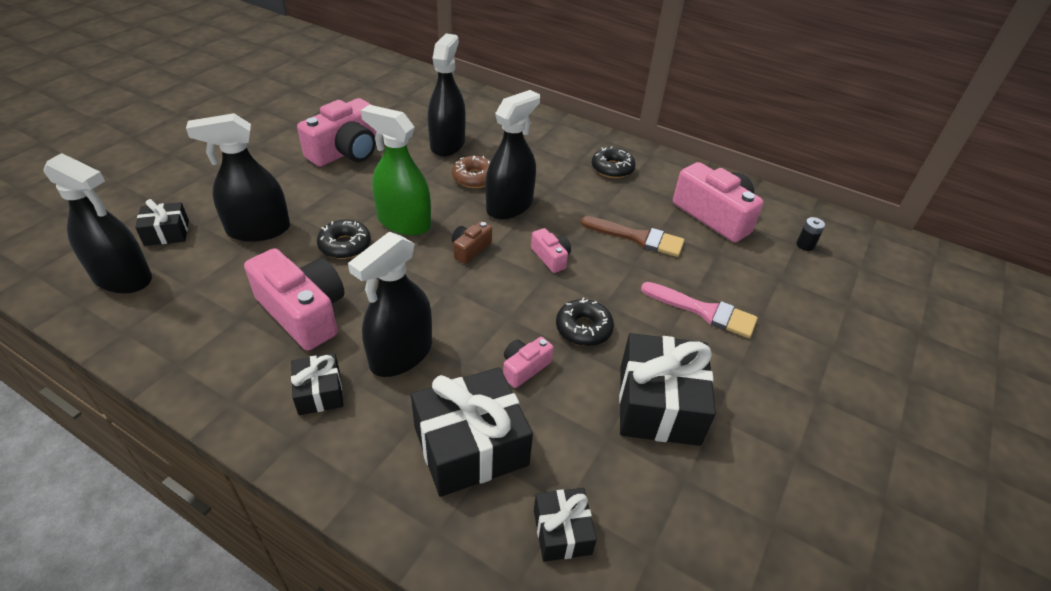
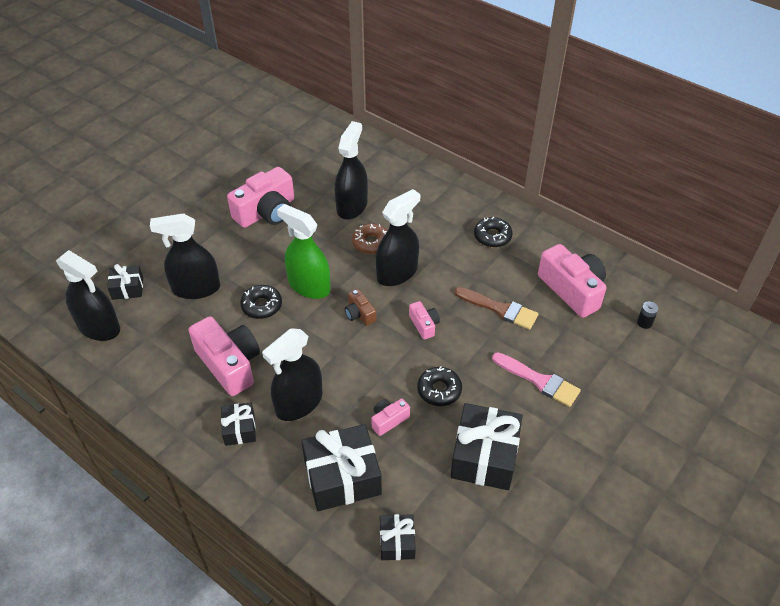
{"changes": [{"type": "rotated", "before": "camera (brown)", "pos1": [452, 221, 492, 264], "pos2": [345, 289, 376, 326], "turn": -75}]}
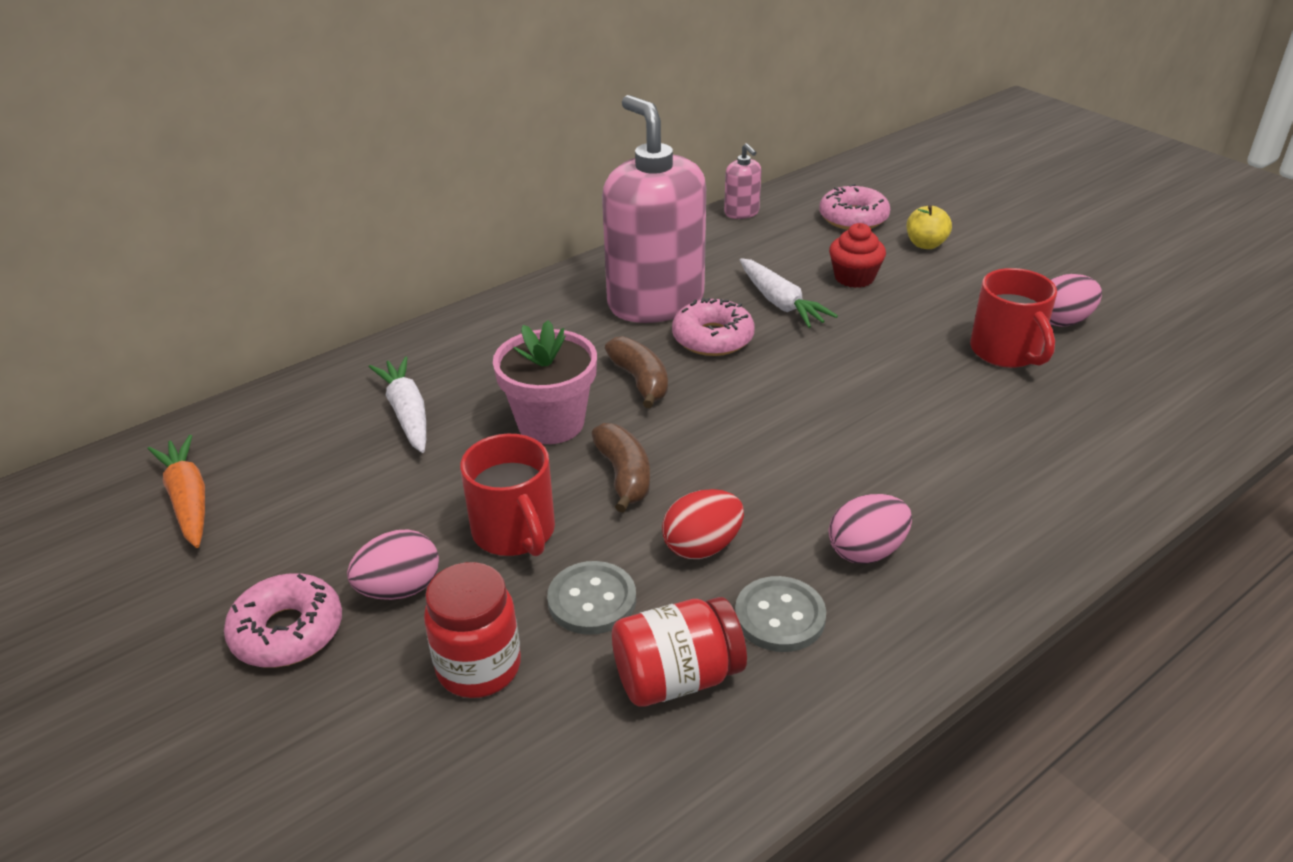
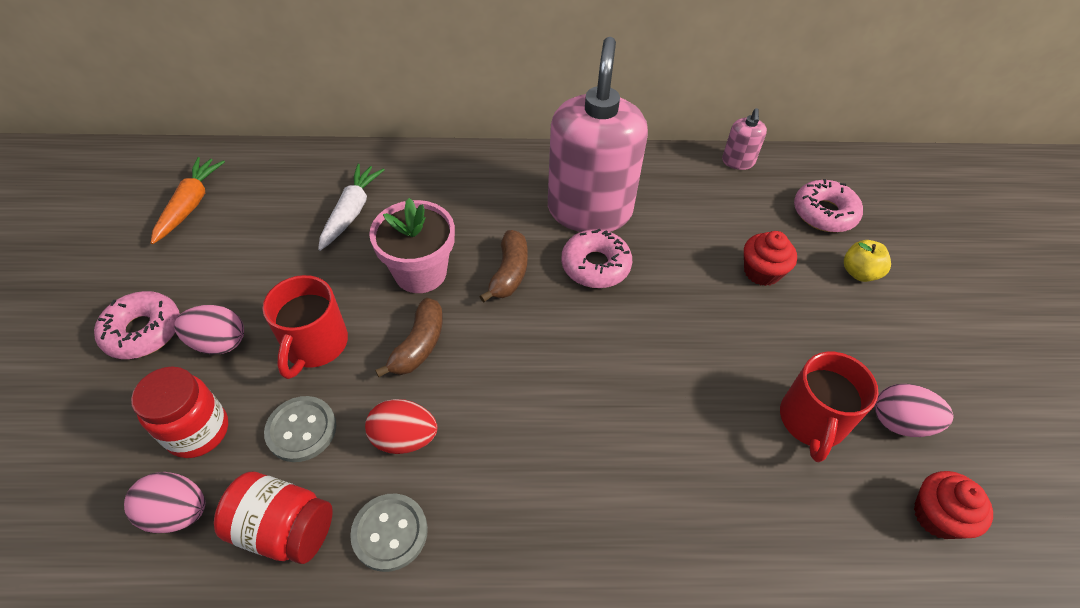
{"changes": [{"type": "shifted", "before": "egg (pink)", "pos1": [829, 494, 912, 564], "pos2": [124, 472, 205, 533]}, {"type": "new", "after": "cupcake (red)", "pos2": [914, 471, 993, 539]}, {"type": "gone", "before": "carrot (white)", "pos1": [740, 258, 838, 328]}]}
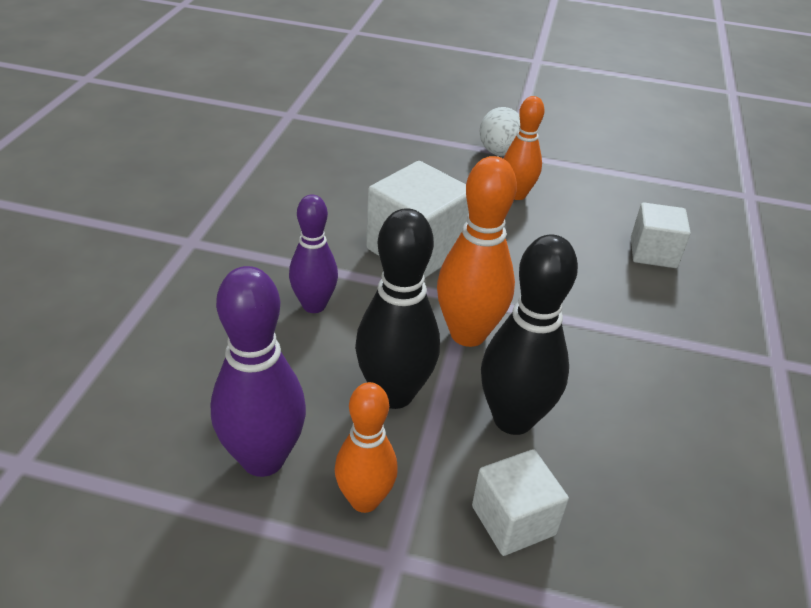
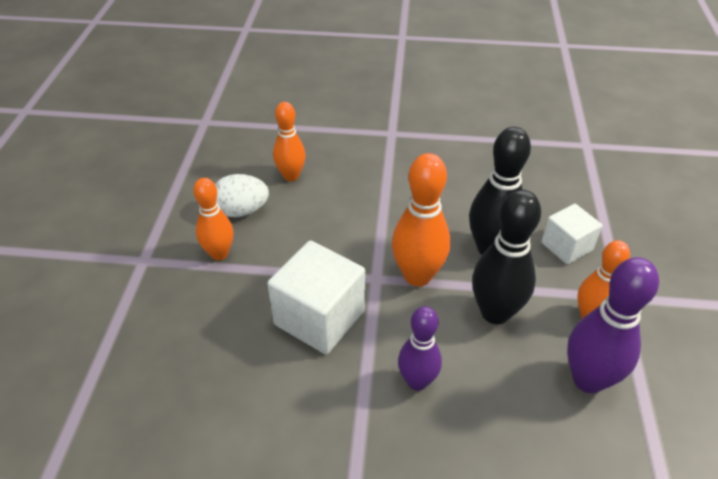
{"changes": [{"type": "shifted", "before": "egg (white)", "pos1": [480, 107, 520, 156], "pos2": [215, 174, 269, 217]}, {"type": "swapped", "before": "cube (white)", "after": "bowling pin (orange)", "pos1": [631, 202, 691, 268], "pos2": [273, 102, 306, 181]}]}
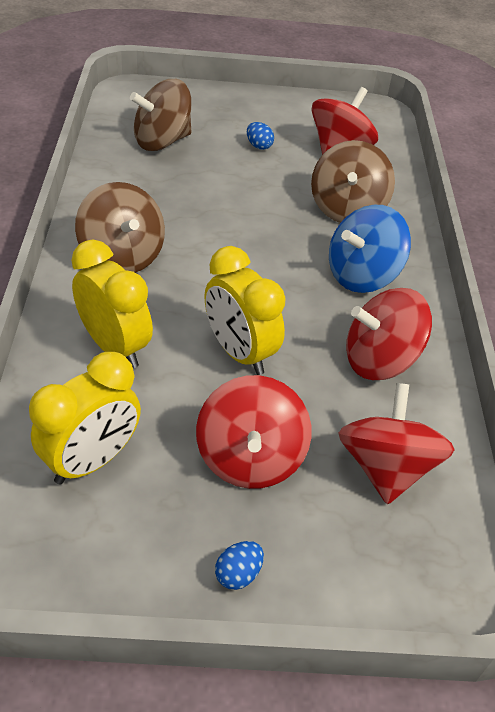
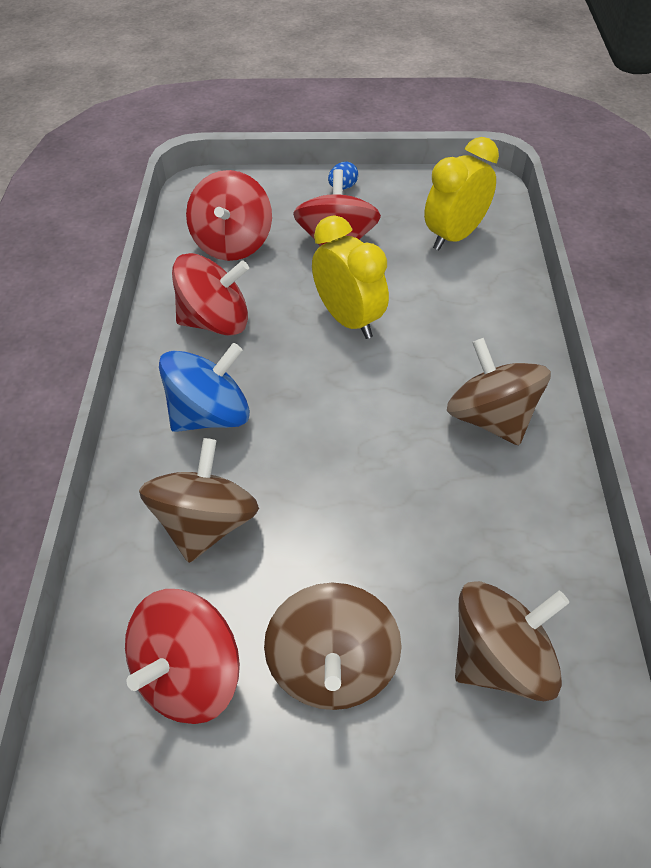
{"changes": [{"type": "swapped", "before": "egg (blue)", "after": "spinning top (brown)", "pos1": [247, 122, 274, 150], "pos2": [264, 583, 402, 710]}, {"type": "gone", "before": "clock (yellow)", "pos1": [71, 240, 153, 368]}]}
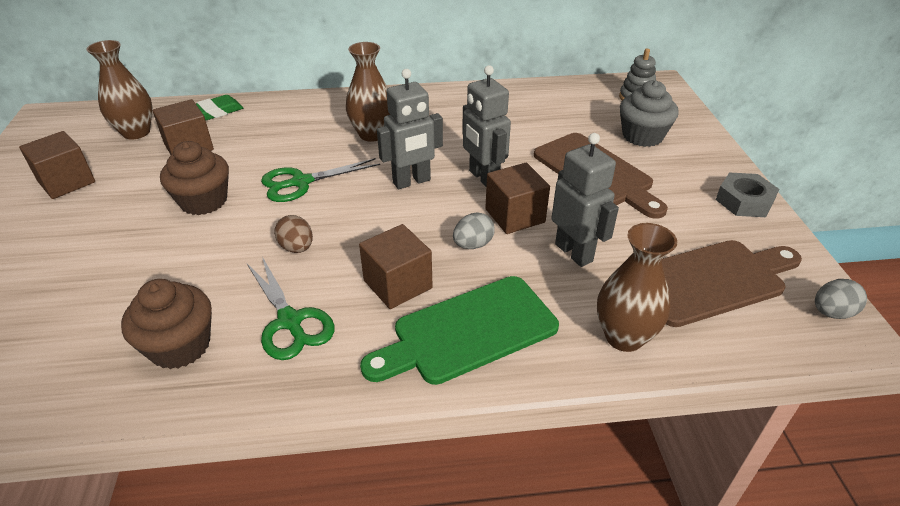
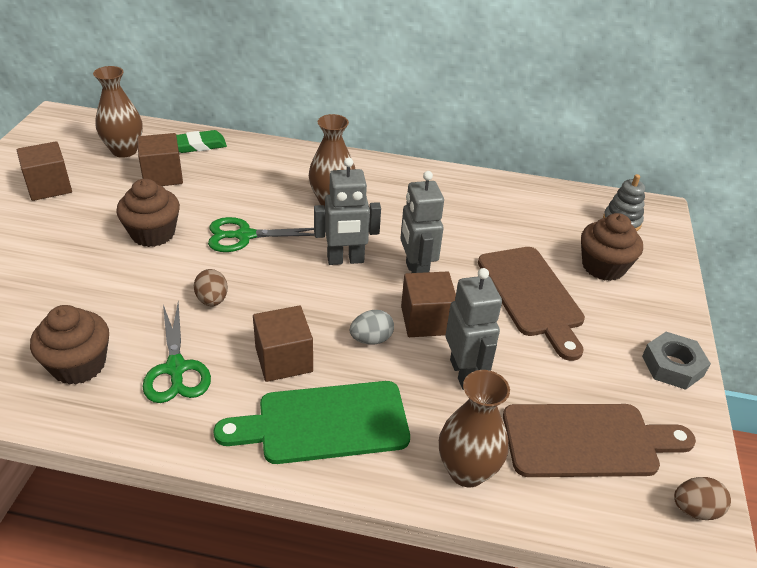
{"changes": [{"type": "repainted", "before": "cupcake (grey)", "after": "cupcake (brown)", "pos1": [620, 80, 679, 147], "pos2": [581, 213, 643, 281]}, {"type": "repainted", "before": "egg (grey)", "after": "egg (brown)", "pos1": [815, 279, 867, 319], "pos2": [674, 477, 731, 520]}]}
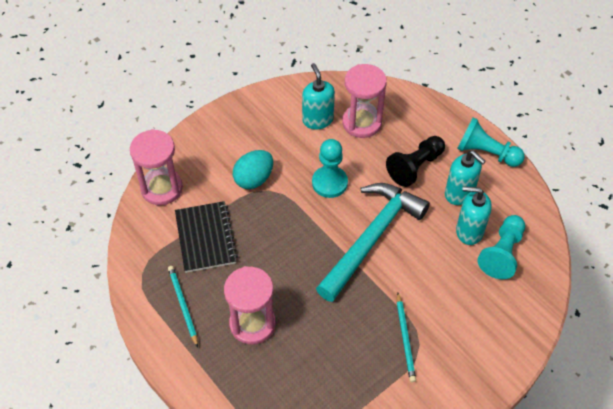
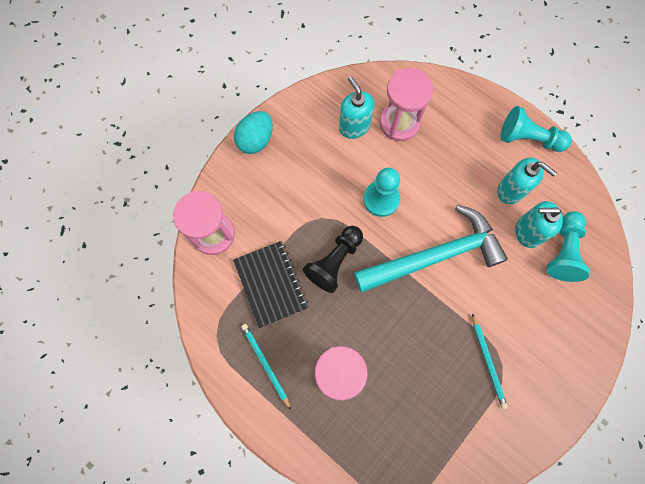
{"changes": [{"type": "shifted", "before": "egg (turquoise)", "pos1": [233, 150, 273, 189], "pos2": [234, 111, 273, 154]}, {"type": "shifted", "before": "pawn (black)", "pos1": [386, 136, 445, 187], "pos2": [303, 226, 363, 293]}, {"type": "rotated", "before": "hammer (turquoise)", "pos1": [316, 183, 430, 302], "pos2": [354, 205, 508, 293], "turn": 45}]}
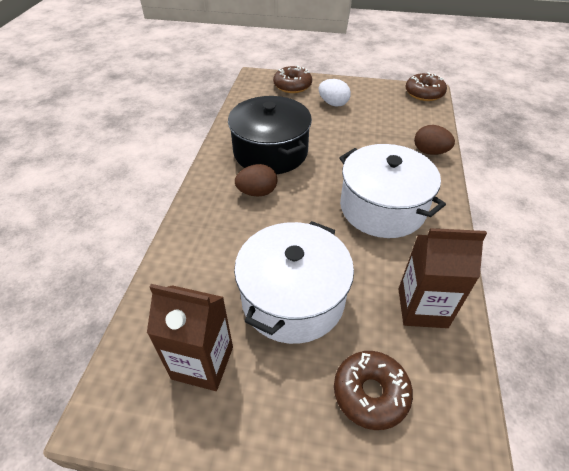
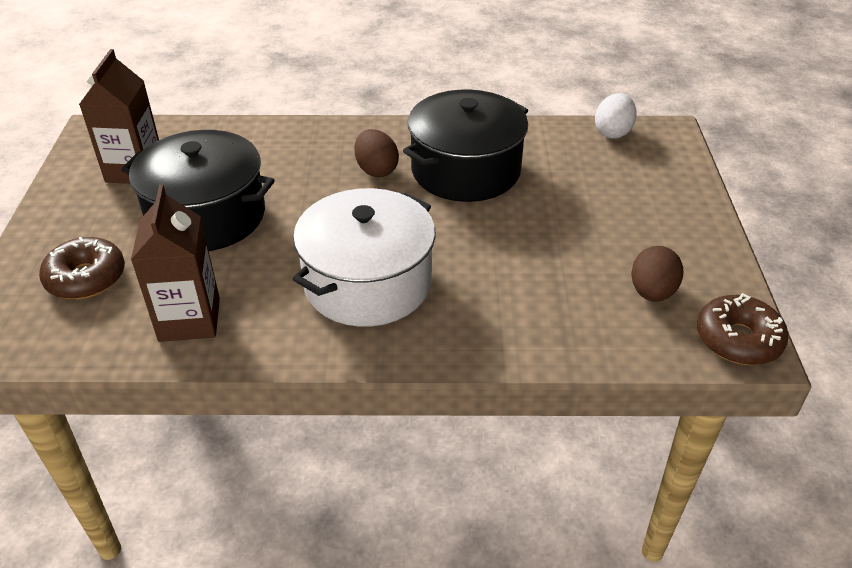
{"changes": [{"type": "repainted", "before": "pot (white)", "after": "pot (black)", "pos1": [234, 221, 354, 344], "pos2": [121, 130, 275, 251]}, {"type": "shifted", "before": "egg (white)", "pos1": [319, 79, 351, 107], "pos2": [595, 93, 637, 139]}, {"type": "shifted", "before": "egg (brown)", "pos1": [414, 125, 455, 155], "pos2": [631, 246, 684, 302]}, {"type": "gone", "before": "donut (brown)", "pos1": [273, 65, 312, 93]}]}
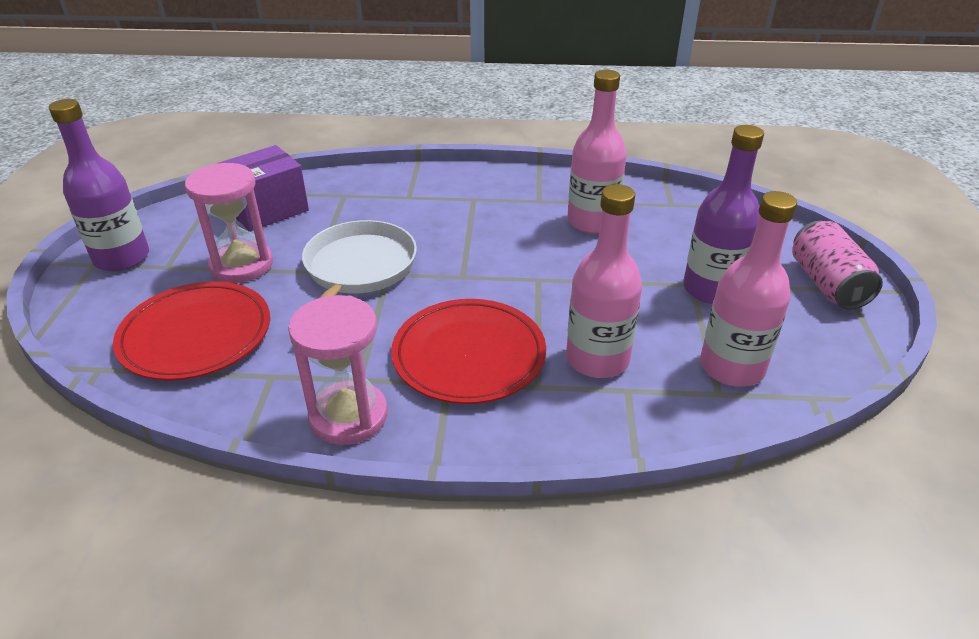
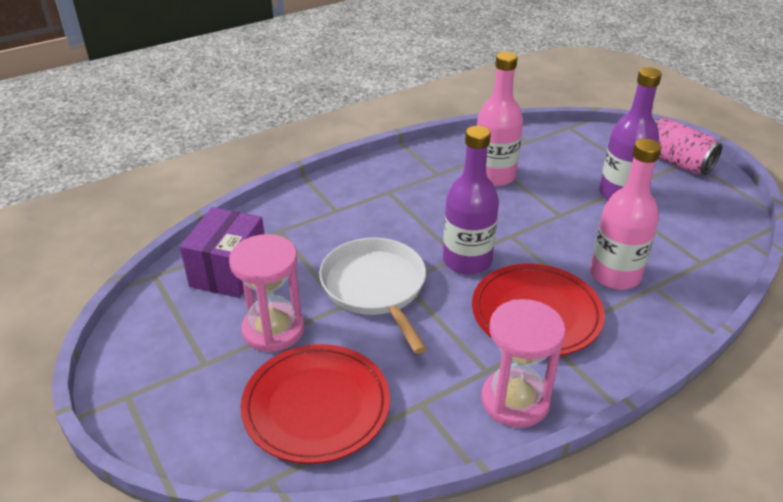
{"changes": [{"type": "shifted", "before": "bottle (purple)", "pos1": [49, 99, 149, 271], "pos2": [443, 126, 499, 275]}, {"type": "gone", "before": "bottle (pink)", "pos1": [700, 191, 797, 387]}]}
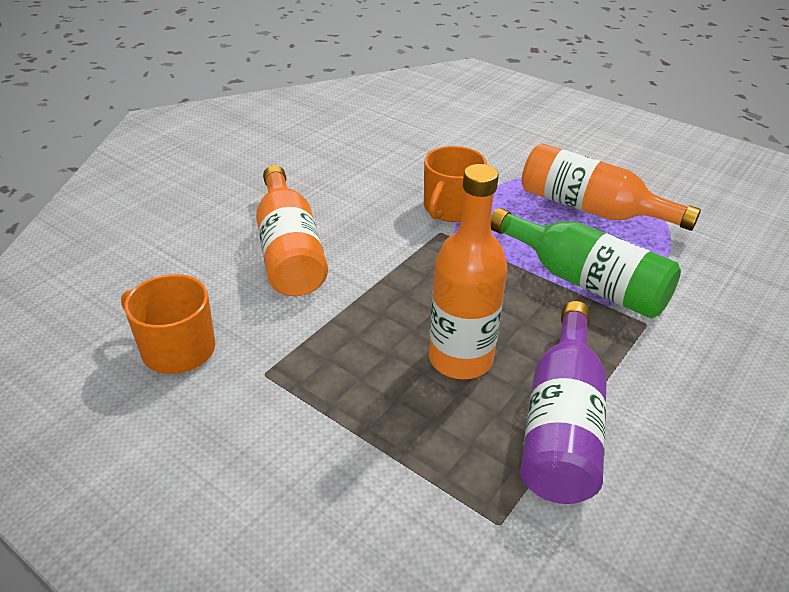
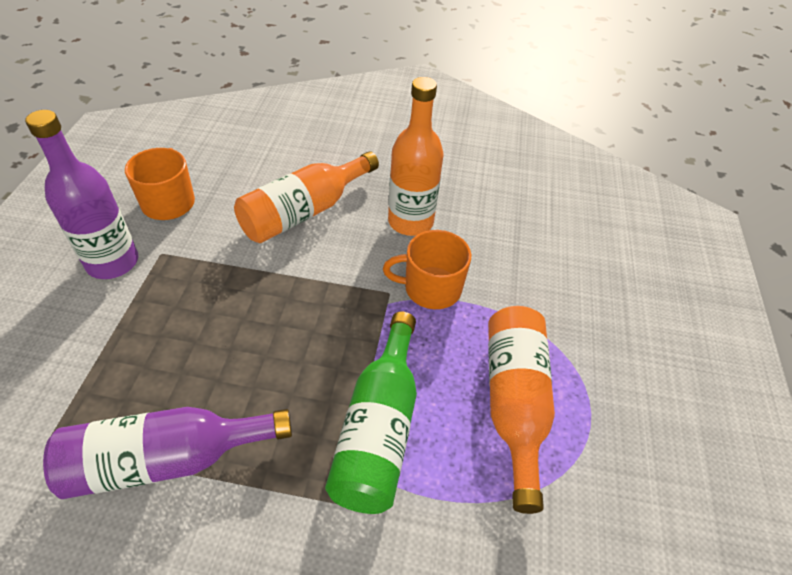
{"changes": [{"type": "new", "after": "bottle (purple)", "pos2": [25, 110, 138, 279]}, {"type": "shifted", "before": "bottle (orange)", "pos1": [429, 164, 507, 379], "pos2": [388, 77, 444, 236]}]}
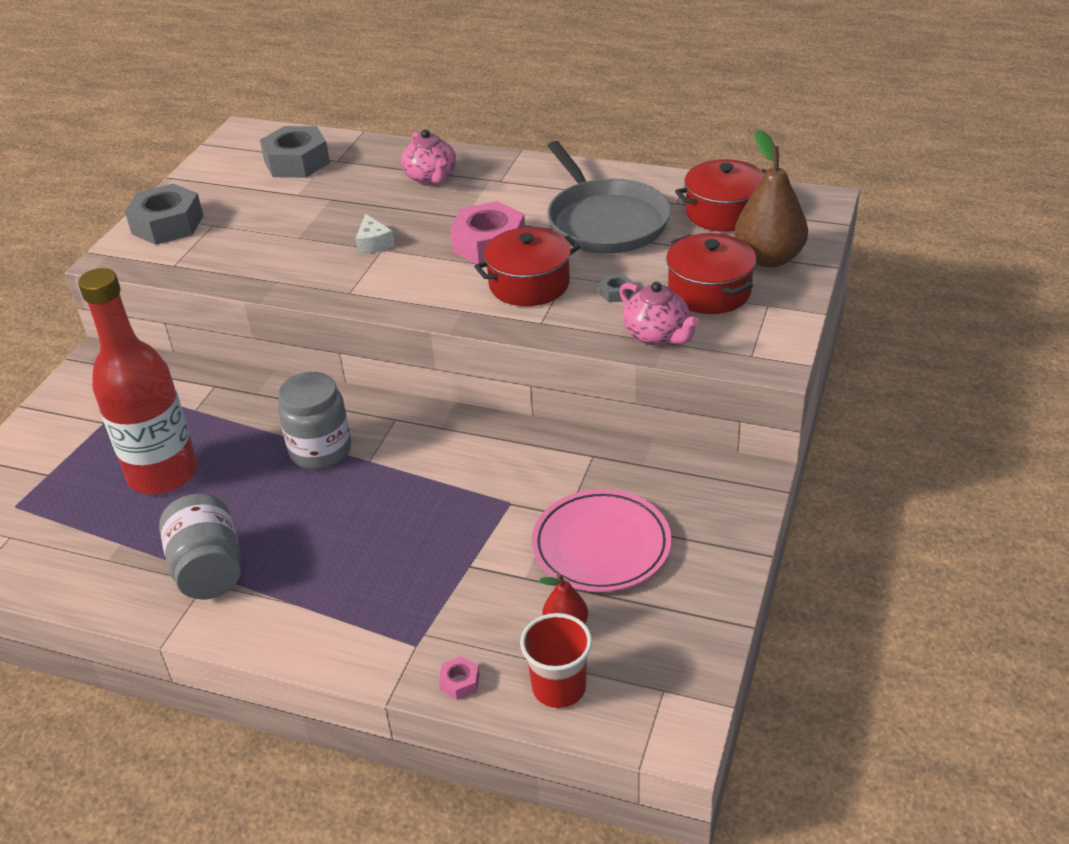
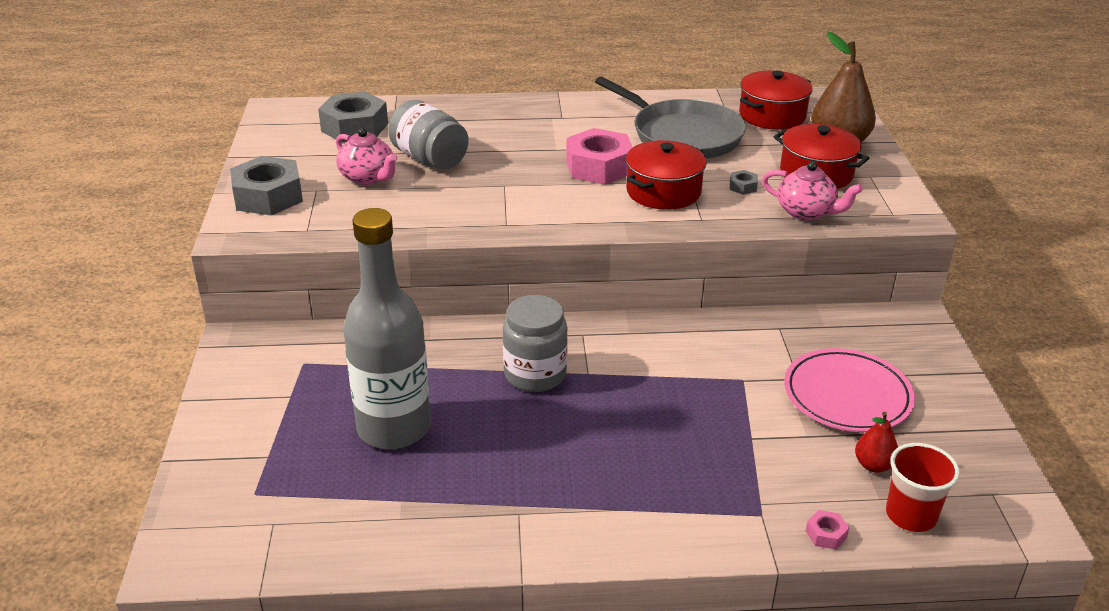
{"changes": [{"type": "shifted", "before": "teapot (pink)", "pos1": [401, 129, 456, 185], "pos2": [336, 128, 397, 185]}, {"type": "repainted", "before": "bottle (red)", "after": "bottle (grey)", "pos1": [78, 268, 198, 494], "pos2": [343, 208, 431, 449]}, {"type": "shifted", "before": "jar (grey)", "pos1": [159, 494, 241, 600], "pos2": [388, 100, 469, 169]}, {"type": "gone", "before": "cheese (white)", "pos1": [356, 214, 395, 254]}]}
